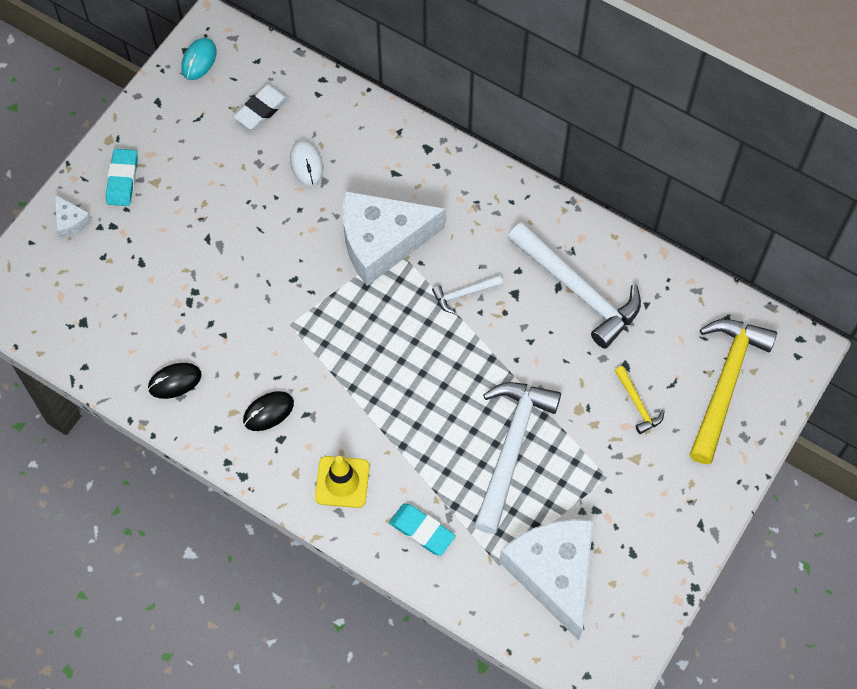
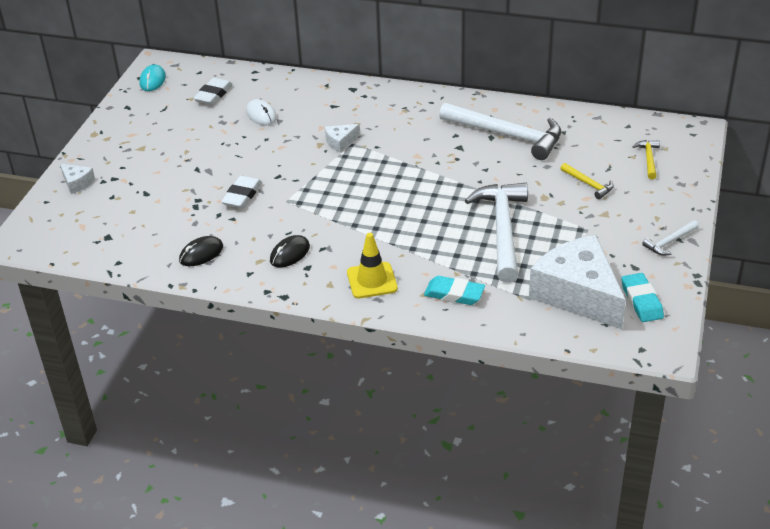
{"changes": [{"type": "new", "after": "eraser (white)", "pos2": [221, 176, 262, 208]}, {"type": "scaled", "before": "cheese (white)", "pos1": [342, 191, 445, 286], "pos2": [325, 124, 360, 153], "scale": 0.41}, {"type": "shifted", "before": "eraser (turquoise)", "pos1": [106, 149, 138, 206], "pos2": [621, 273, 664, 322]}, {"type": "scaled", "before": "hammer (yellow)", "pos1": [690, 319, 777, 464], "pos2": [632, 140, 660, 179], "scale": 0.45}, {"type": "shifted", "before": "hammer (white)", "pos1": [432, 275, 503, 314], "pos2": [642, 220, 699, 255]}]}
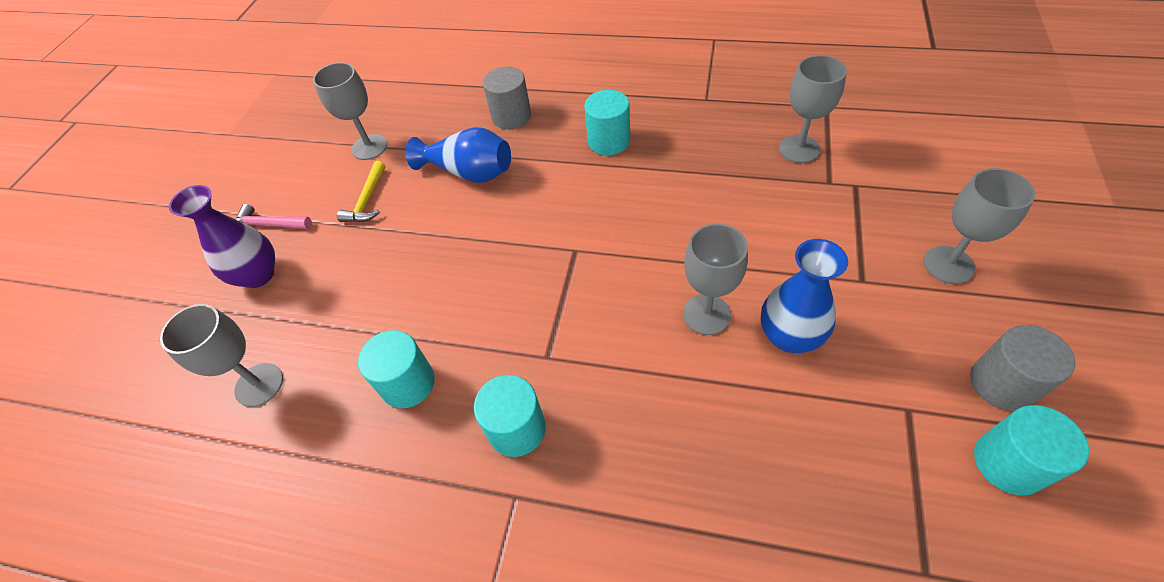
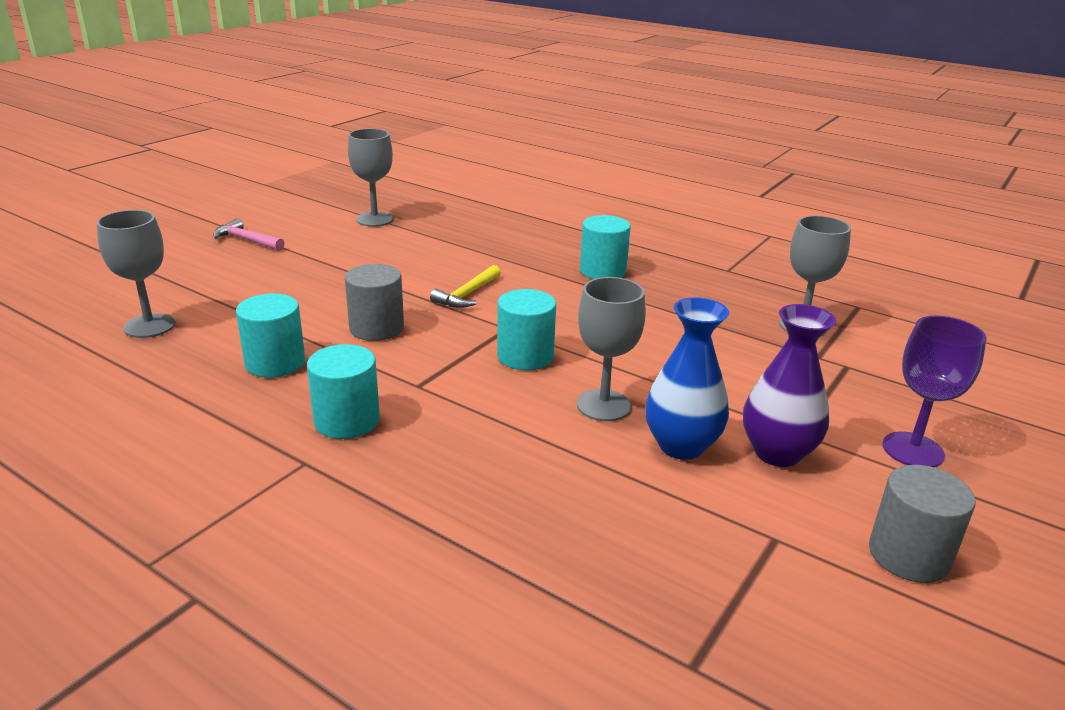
{"changes": [{"type": "shifted", "before": "cylinder (grey)", "pos1": [483, 67, 531, 129], "pos2": [345, 264, 404, 341]}, {"type": "shifted", "before": "hammer (yellow)", "pos1": [337, 161, 385, 222], "pos2": [430, 265, 501, 308]}, {"type": "shifted", "before": "cylinder (turquoise)", "pos1": [974, 405, 1089, 496], "pos2": [497, 289, 556, 371]}, {"type": "shifted", "before": "vase (purple)", "pos1": [169, 185, 275, 288], "pos2": [743, 304, 836, 467]}, {"type": "repainted", "before": "goblet (grey)", "after": "goblet (purple)", "pos1": [924, 168, 1035, 284], "pos2": [882, 315, 987, 467]}, {"type": "gone", "before": "vase (blue)", "pos1": [405, 127, 511, 183]}]}
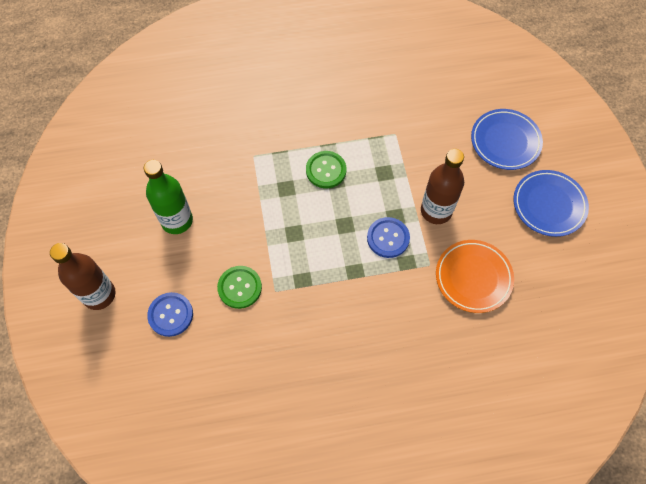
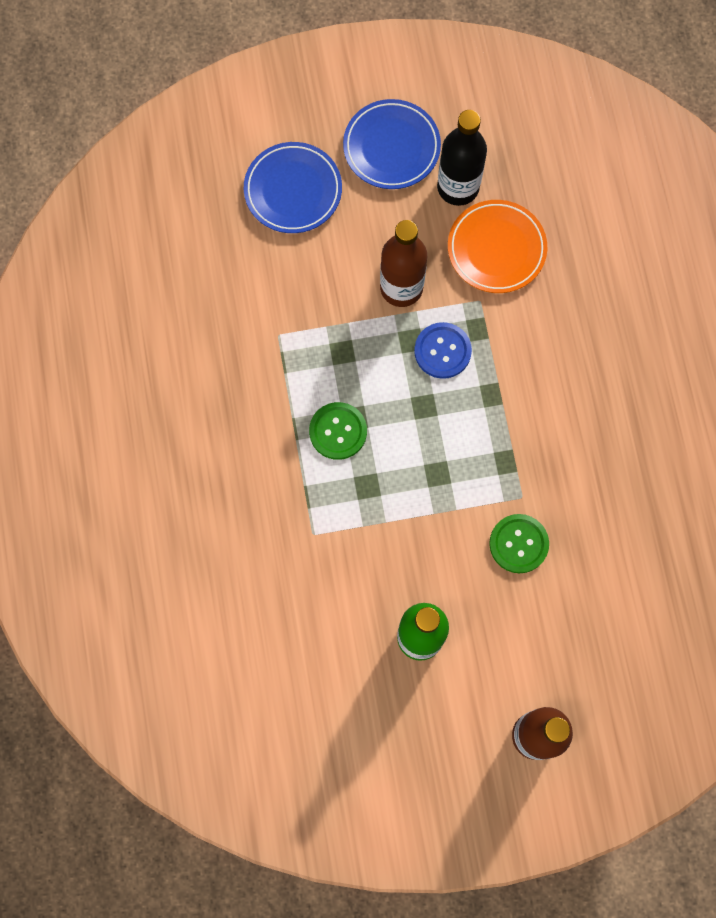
{"changes": [{"type": "new", "after": "bottle (black)", "pos2": [437, 110, 487, 206]}, {"type": "gone", "before": "button (blue)", "pos1": [147, 292, 193, 337]}]}
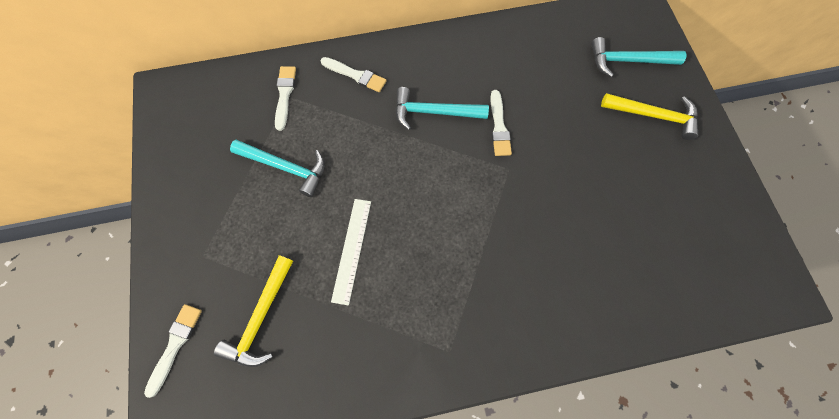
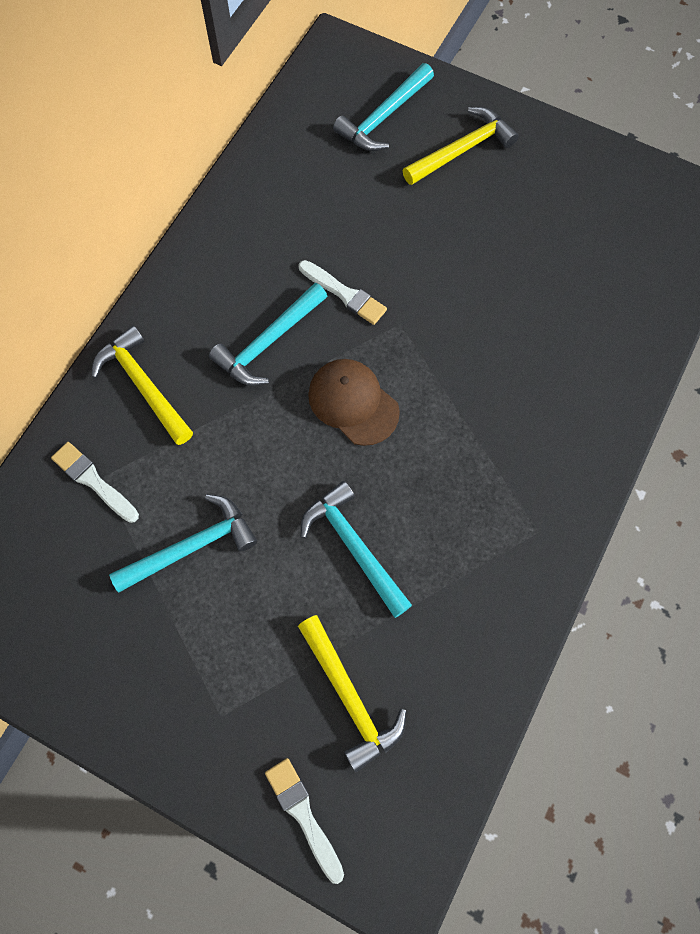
{"changes": [{"type": "swapped", "before": "brush (white)", "after": "hammer (yellow)", "pos1": [321, 57, 386, 92], "pos2": [91, 326, 193, 445]}, {"type": "swapped", "before": "ruler (white)", "after": "hammer (turquoise)", "pos1": [331, 199, 371, 305], "pos2": [301, 481, 412, 618]}, {"type": "new", "after": "cap (brown)", "pos2": [308, 359, 400, 446]}]}
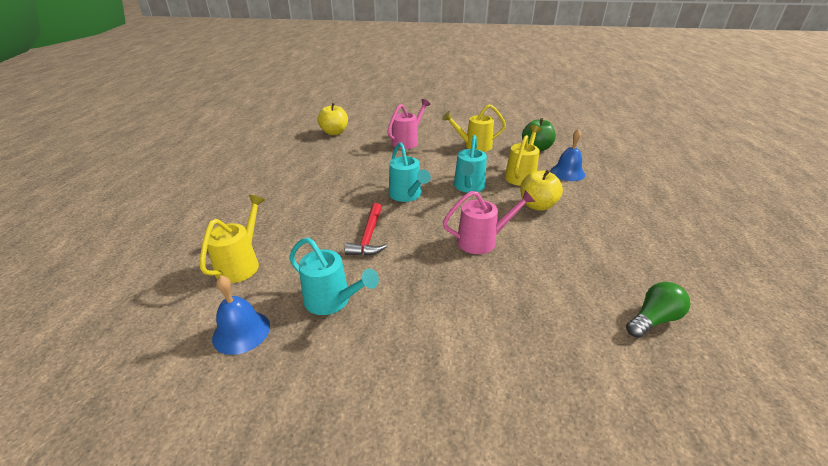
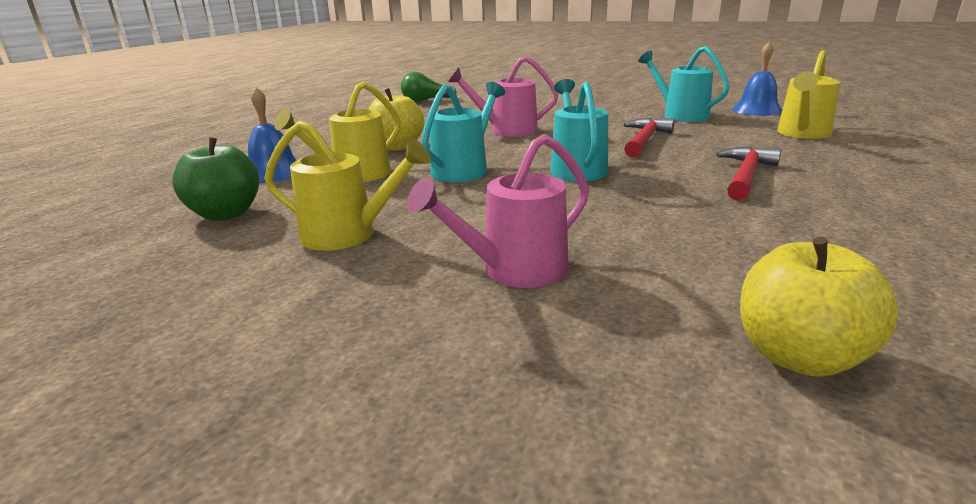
{"changes": [{"type": "new", "after": "hammer (red)", "pos2": [716, 147, 781, 200]}]}
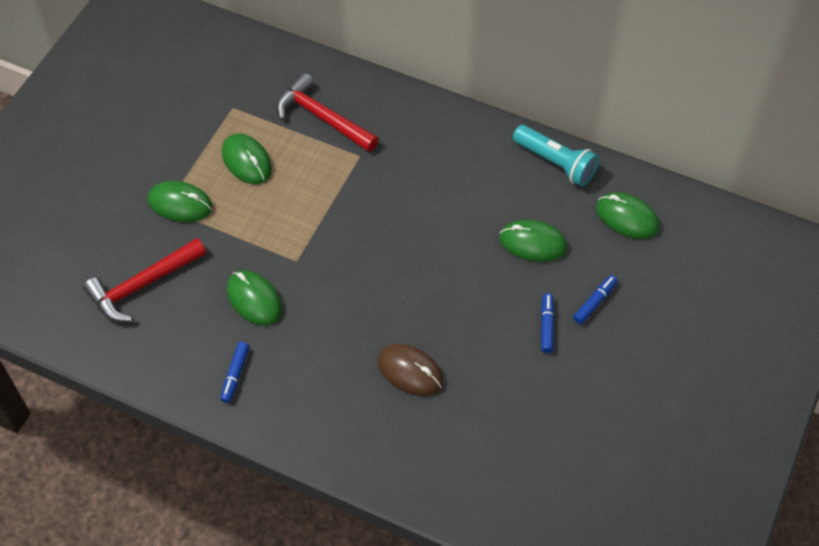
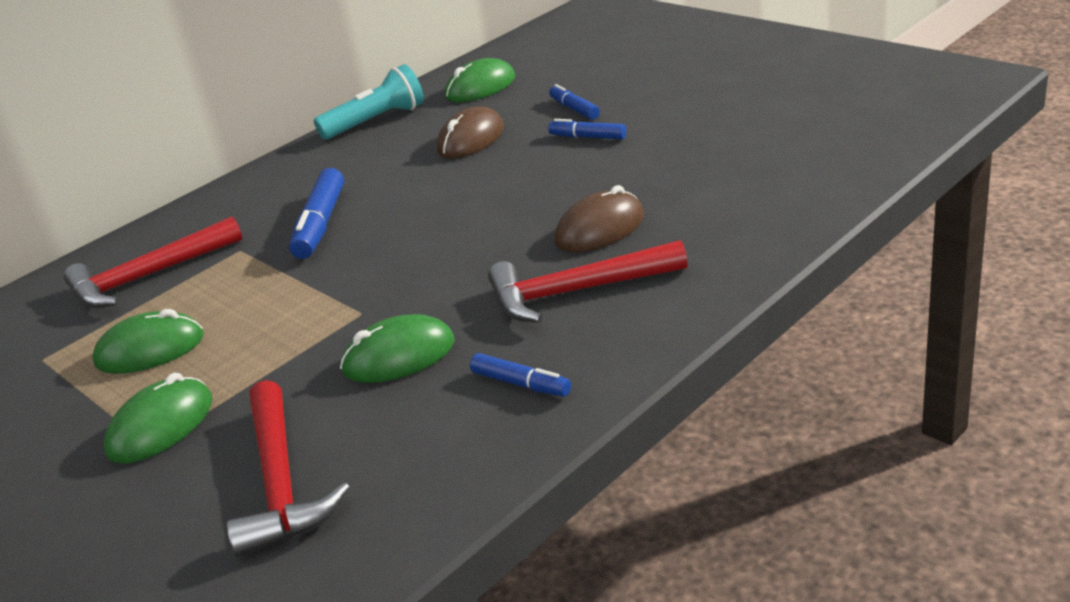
{"changes": [{"type": "new", "after": "marker (blue)", "pos2": [289, 168, 344, 259]}, {"type": "repainted", "before": "mouse (green)", "after": "mouse (brown)", "pos1": [500, 220, 567, 262], "pos2": [437, 106, 504, 159]}, {"type": "new", "after": "hammer (red)", "pos2": [488, 240, 687, 323]}]}
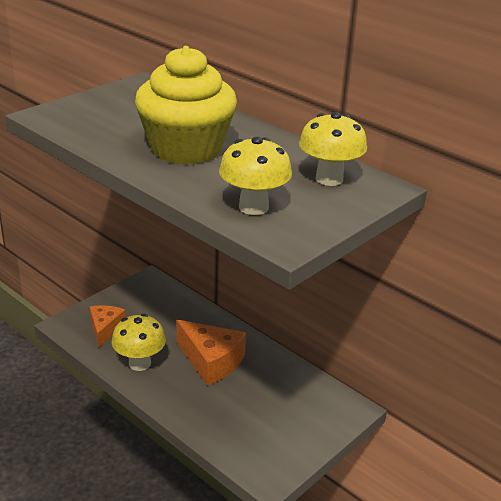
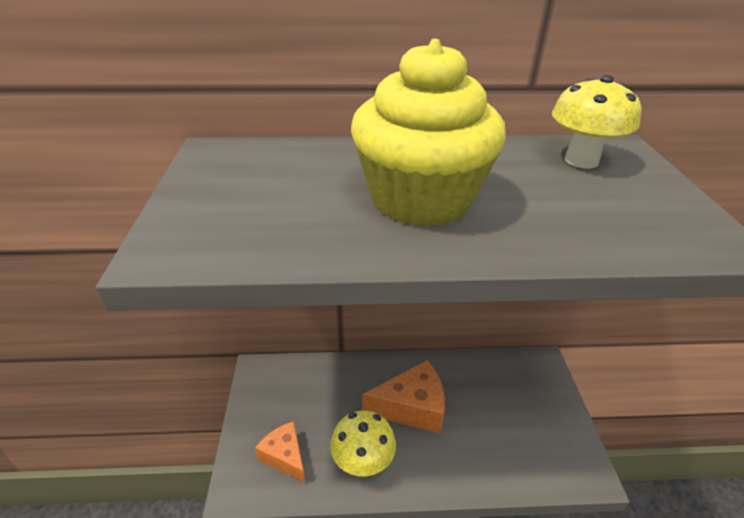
{"changes": [{"type": "gone", "before": "mushroom (yellow)", "pos1": [219, 137, 292, 215]}]}
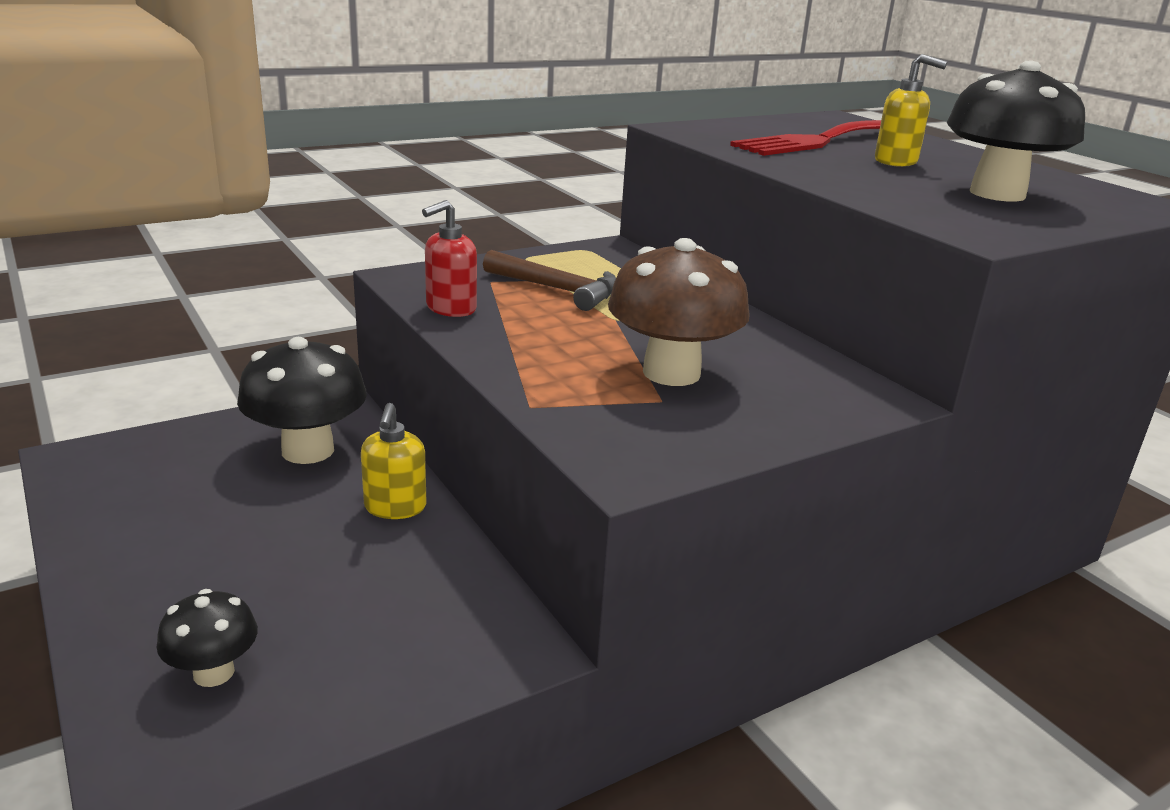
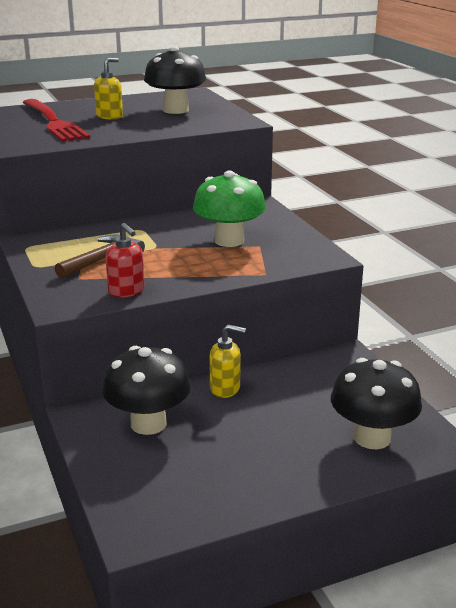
{"changes": [{"type": "repainted", "before": "mushroom (brown)", "after": "mushroom (green)", "pos1": [608, 238, 750, 386], "pos2": [193, 171, 266, 247]}, {"type": "scaled", "before": "mushroom (black)", "pos1": [157, 589, 258, 687], "pos2": [331, 358, 422, 449], "scale": 1.83}]}
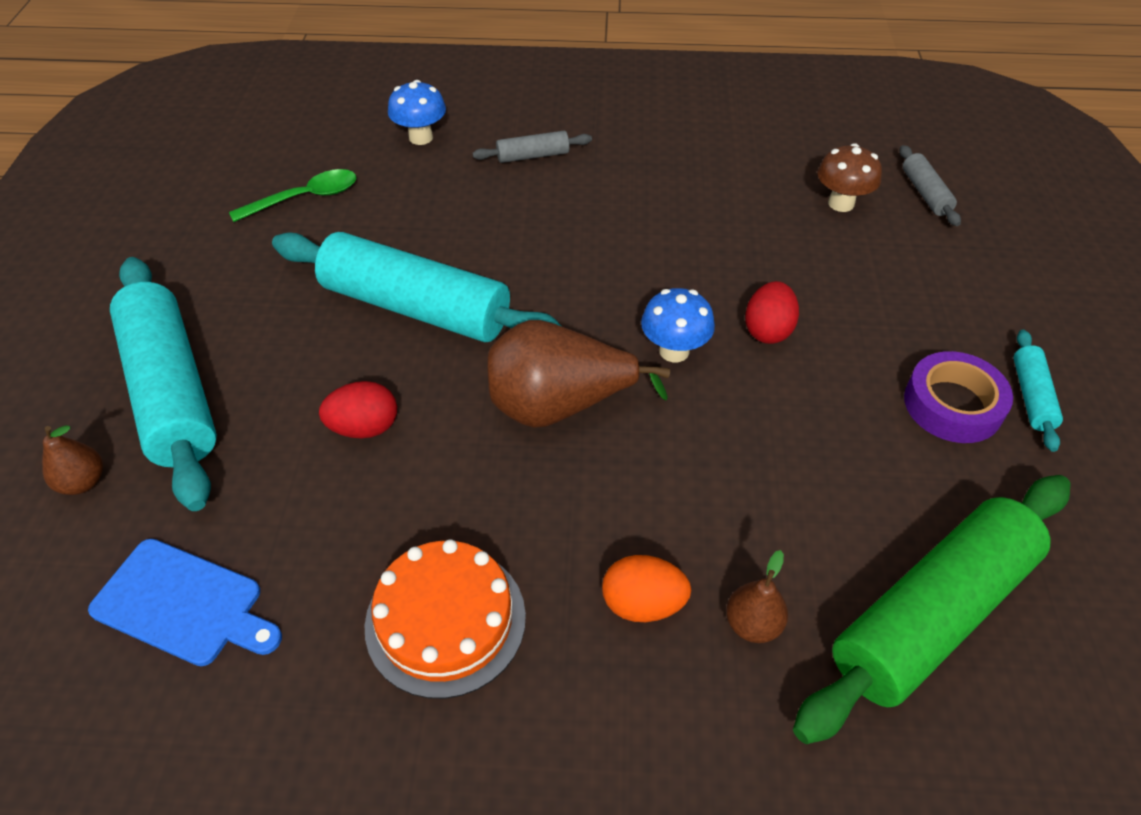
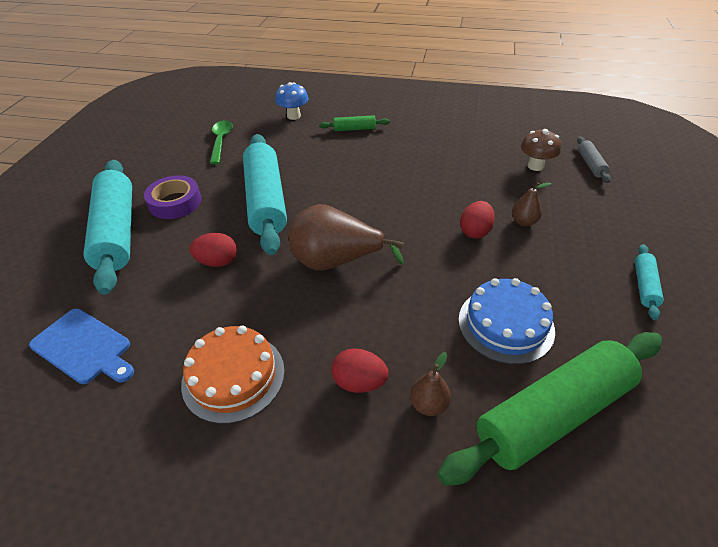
{"changes": [{"type": "shifted", "before": "tape (purple)", "pos1": [904, 351, 1013, 443], "pos2": [144, 175, 201, 219]}, {"type": "rotated", "before": "spoon (green)", "pos1": [229, 169, 356, 222], "pos2": [210, 120, 233, 164], "turn": -75}, {"type": "rotated", "before": "rolling pin (turquoise)", "pos1": [272, 232, 561, 342], "pos2": [243, 134, 287, 255], "turn": 45}, {"type": "repainted", "before": "rolling pin (grey)", "after": "rolling pin (green)", "pos1": [472, 131, 592, 163], "pos2": [319, 115, 390, 131]}, {"type": "repainted", "before": "egg (orange)", "after": "egg (red)", "pos1": [602, 555, 691, 622], "pos2": [331, 348, 389, 393]}, {"type": "new", "after": "cake (blue)", "pos2": [458, 278, 555, 364]}, {"type": "shifted", "before": "pear (brown)", "pos1": [42, 425, 103, 495], "pos2": [512, 182, 551, 226]}, {"type": "gone", "before": "mushroom (blue)", "pos1": [641, 288, 715, 362]}]}
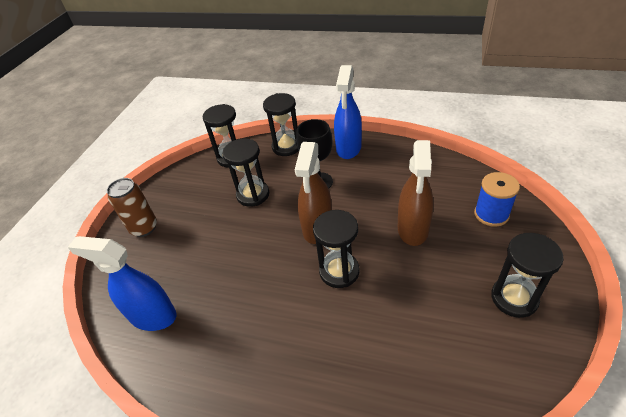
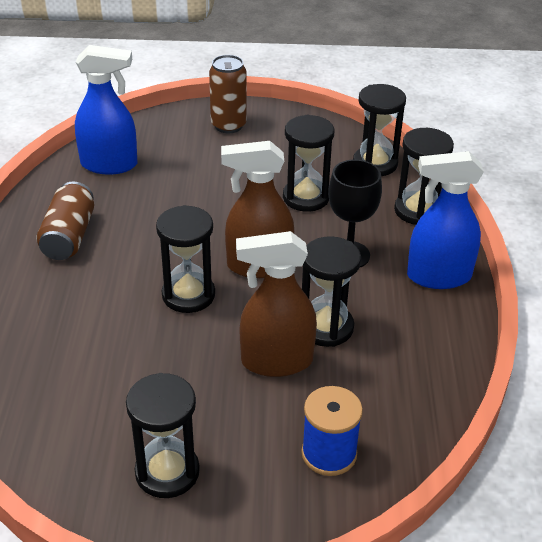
{"changes": [{"type": "new", "after": "can (brown)", "pos2": [36, 181, 94, 260]}, {"type": "rotated", "before": "spray bottle (blue)", "pos1": [68, 236, 177, 331], "pos2": [75, 45, 138, 174], "turn": 90}, {"type": "new", "after": "hourglass (black)", "pos2": [302, 236, 361, 347]}]}
